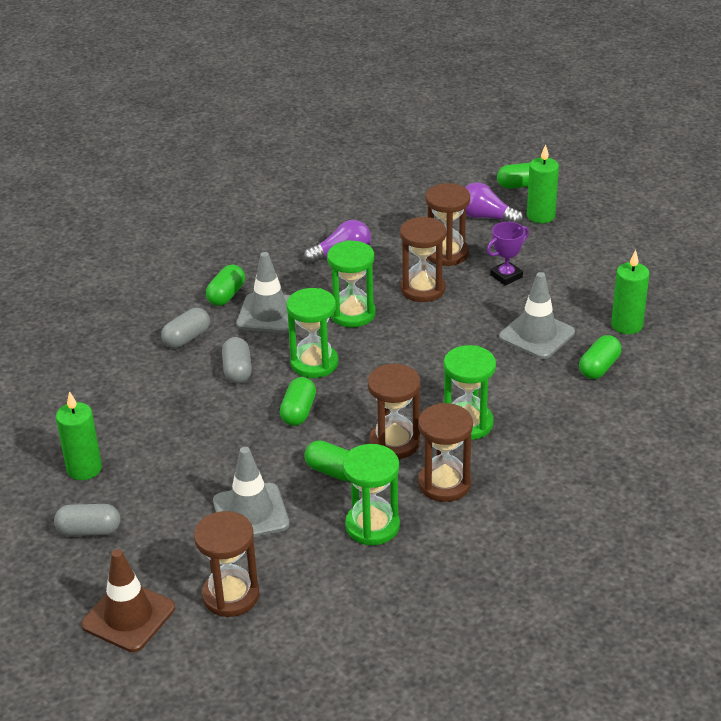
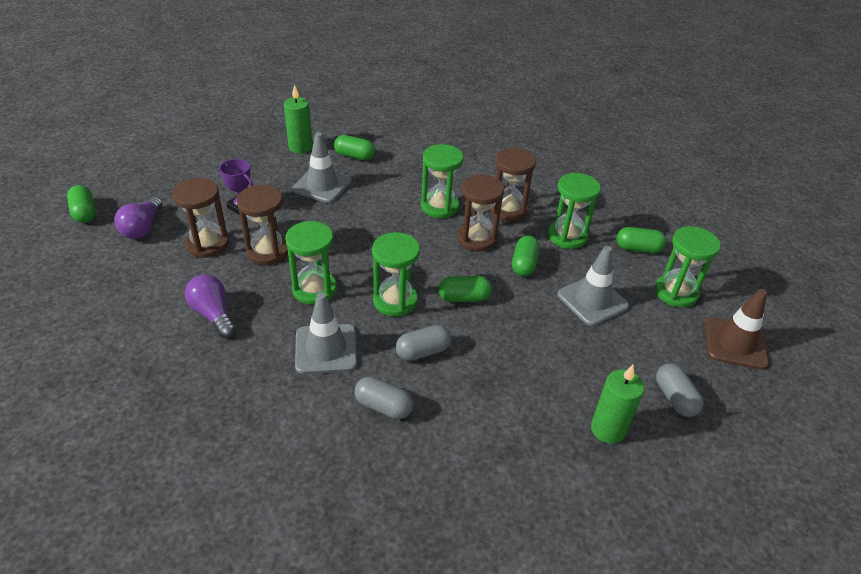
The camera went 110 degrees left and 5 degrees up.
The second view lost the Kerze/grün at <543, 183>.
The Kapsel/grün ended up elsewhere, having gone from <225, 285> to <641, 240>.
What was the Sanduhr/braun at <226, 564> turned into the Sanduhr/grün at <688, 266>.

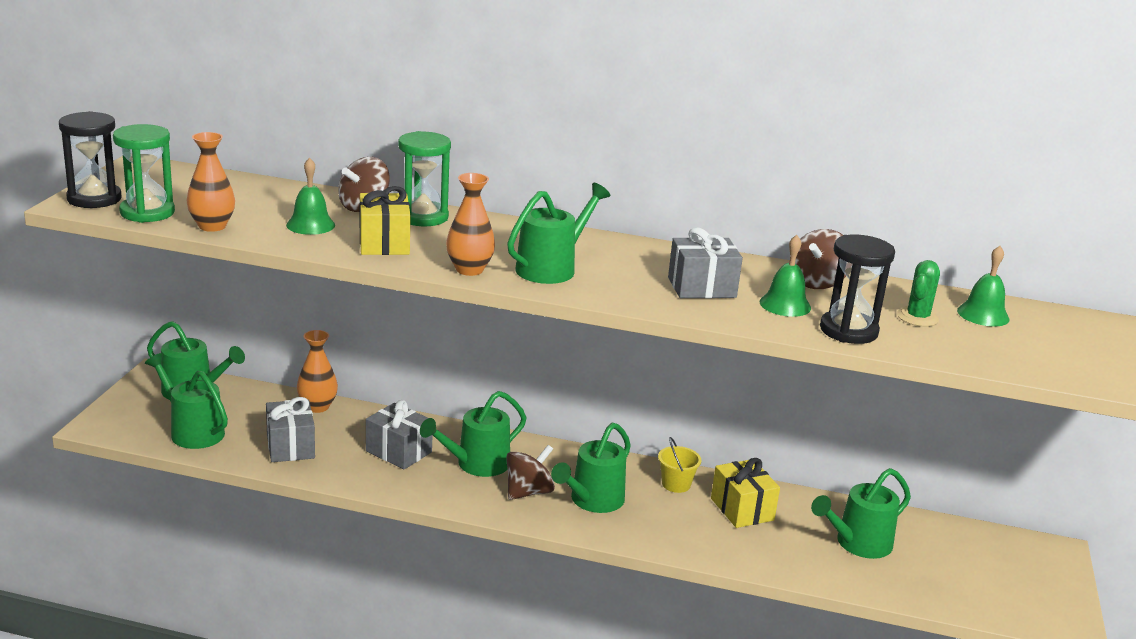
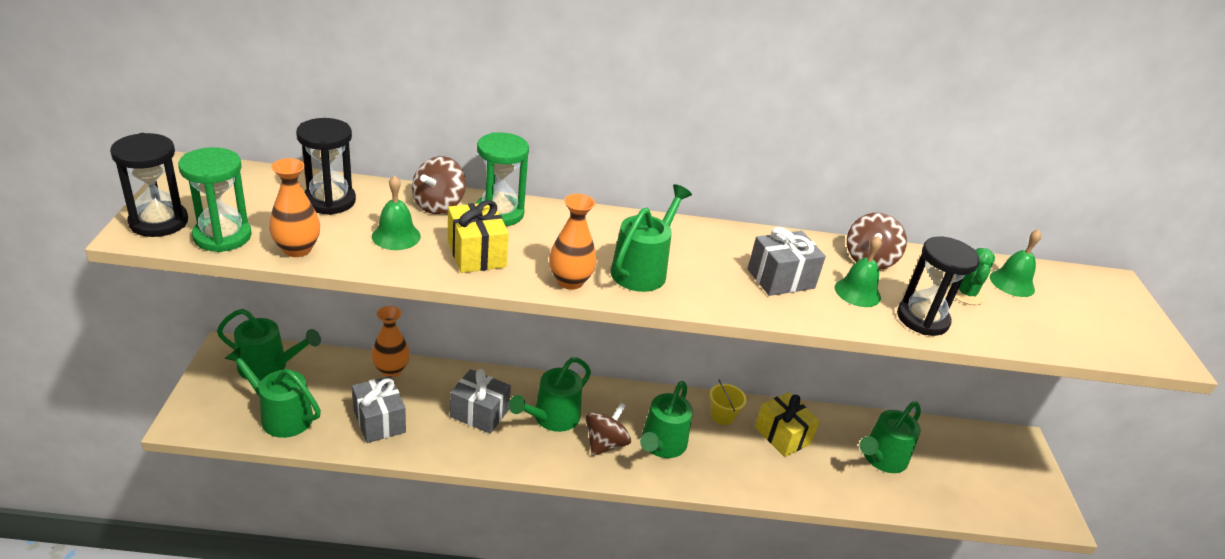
The camera went 15 degrees left and 10 degrees up.
The second view gained the Sanduhr/schwarz at <326, 166>.

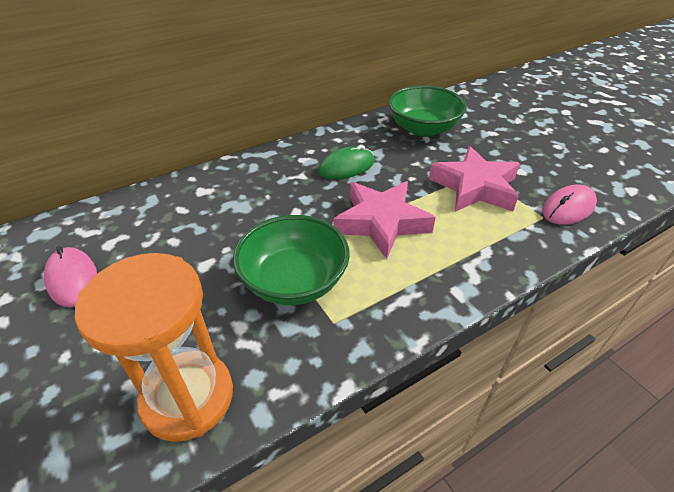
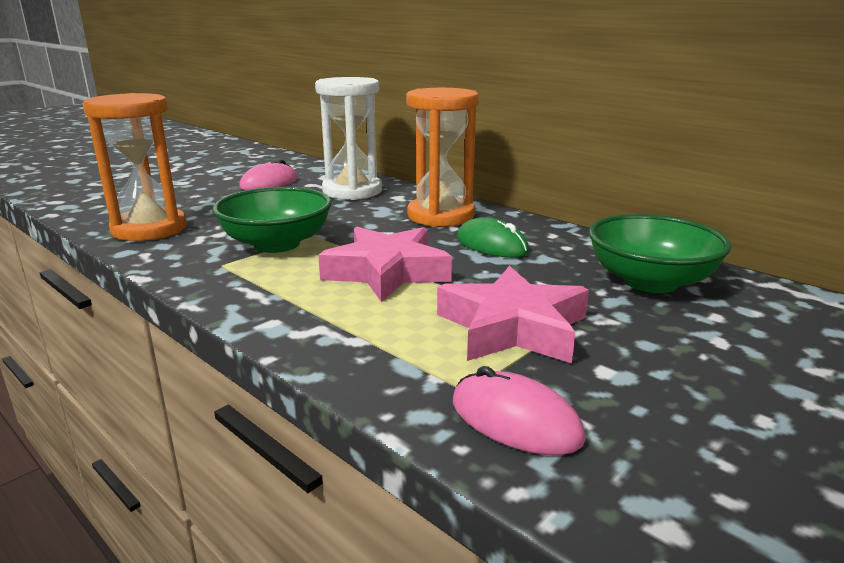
The camera went 75 degrees right and 20 degrees down.
The second view gained the Sanduhr/weiß at <348, 138>.
The second view gained the Sanduhr/orange at <442, 157>.

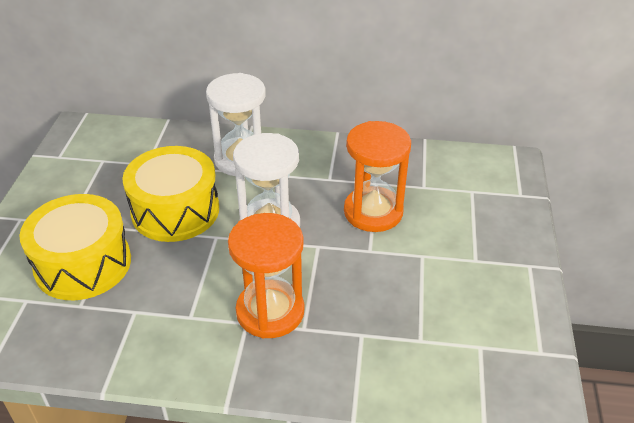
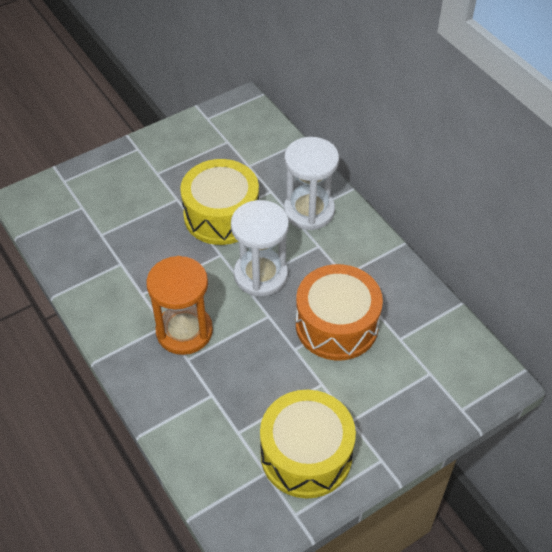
The camera went 50 degrees right and 10 degrees up.
The Trommel/gelb ended up elsewhere, having gone from <75, 247> to <308, 444>.
Where the Sanduhr/orange stood at <377, 176>, the Trommel/orange came to stand at <339, 312>.

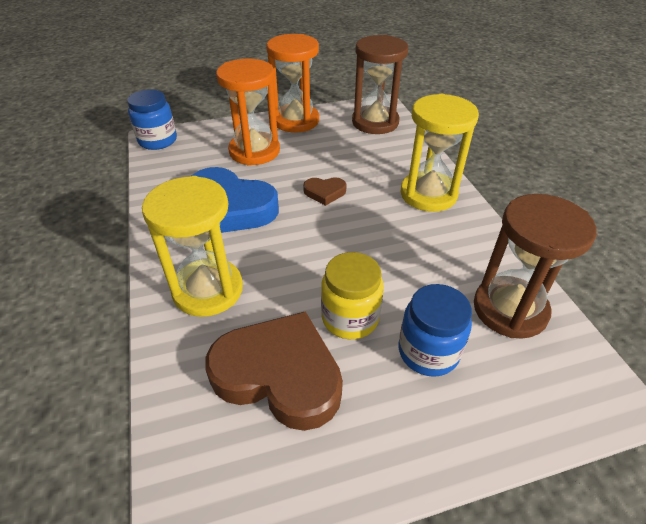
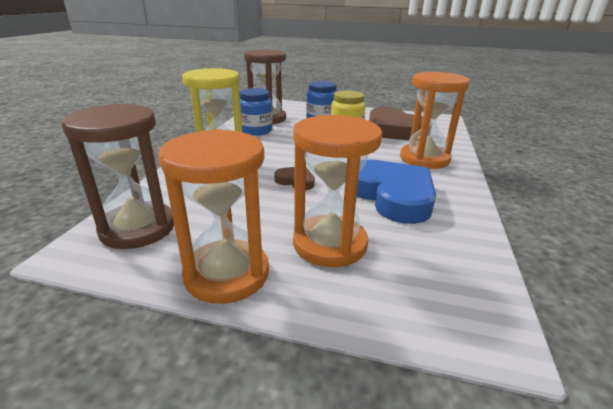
The camera went 150 degrees left and 15 degrees down.
The Einmachglas/blau ended up elsewhere, having gone from <152, 119> to <256, 112>.
What was the Sanduhr/gelb at <192, 246> turned into the Sanduhr/orange at <435, 120>.

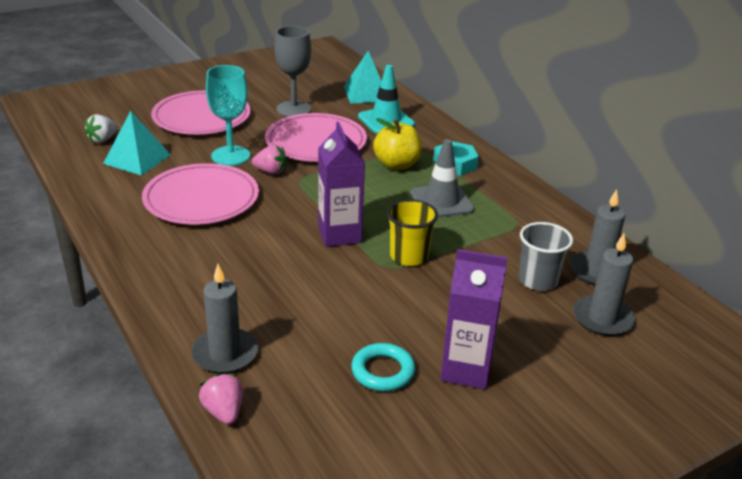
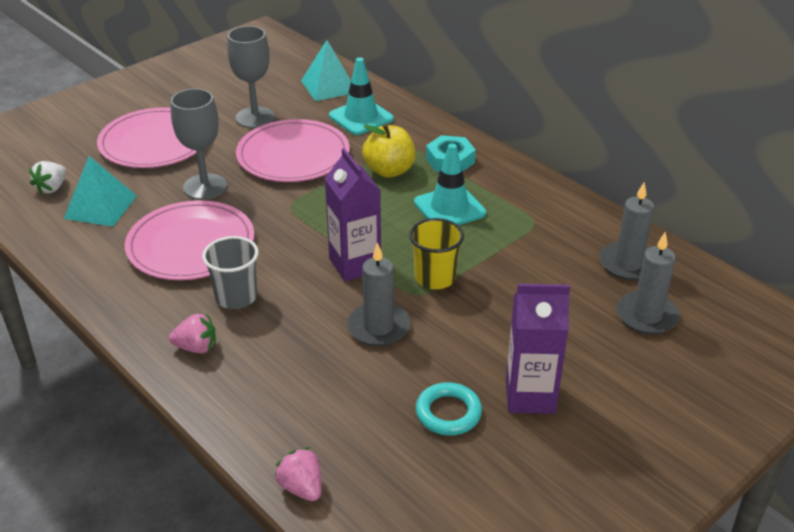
The camera went 10 degrees left and 5 degrees up.
The Kerze/grau ended up elsewhere, having gone from <224, 319> to <378, 294>.
The Erdbeere/rosa ended up elsewhere, having gone from <269, 160> to <192, 333>.
The Becher/grau ended up elsewhere, having gone from <546, 256> to <230, 272>.
What was the Kelch/türkis at <228, 115> turned into the Kelch/grau at <199, 144>.
What was the Leitkegel/grau at <442, 178> turned into the Leitkegel/türkis at <450, 184>.

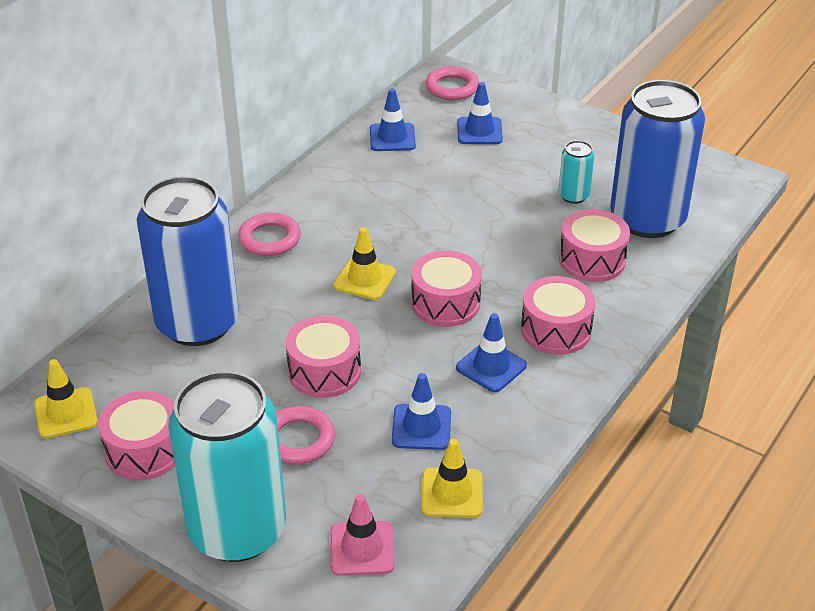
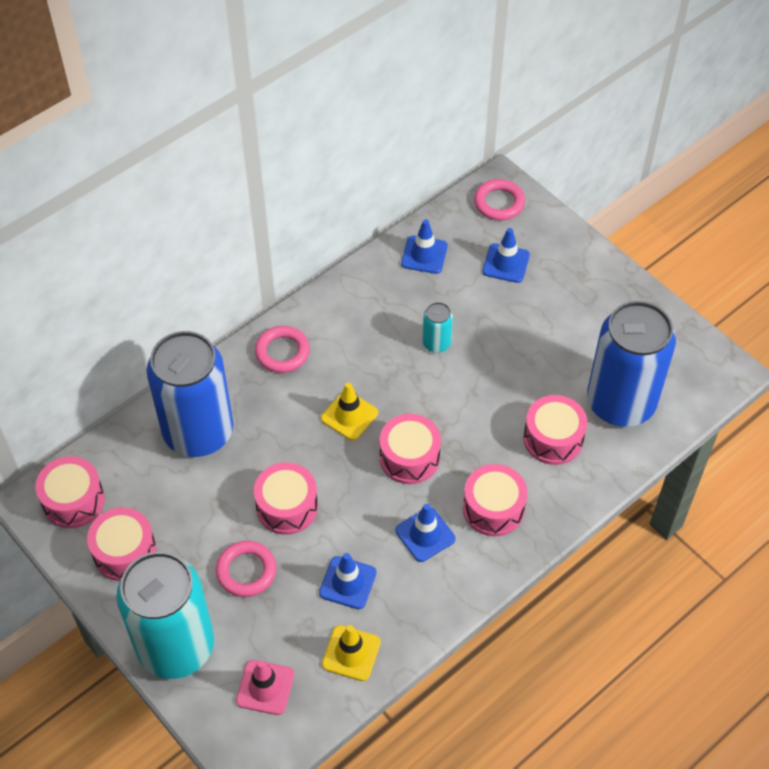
The camera went 15 degrees right and 15 degrees up.
The Dose/türkis ended up elsewhere, having gone from <576, 172> to <437, 327>.
Where the Leitkegel/gelb stood at <66, 399>, the Trommel/rosa came to stand at <70, 492>.

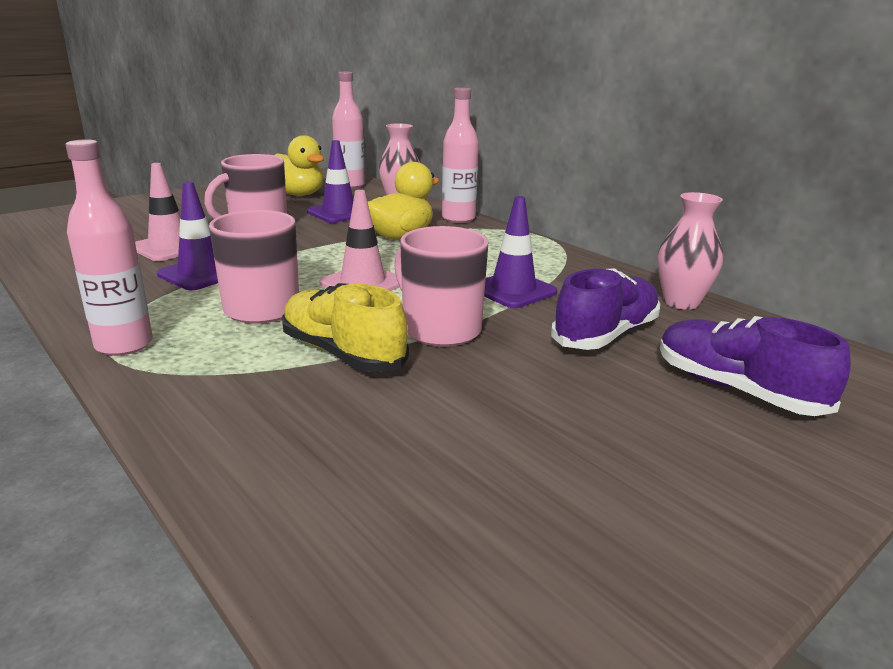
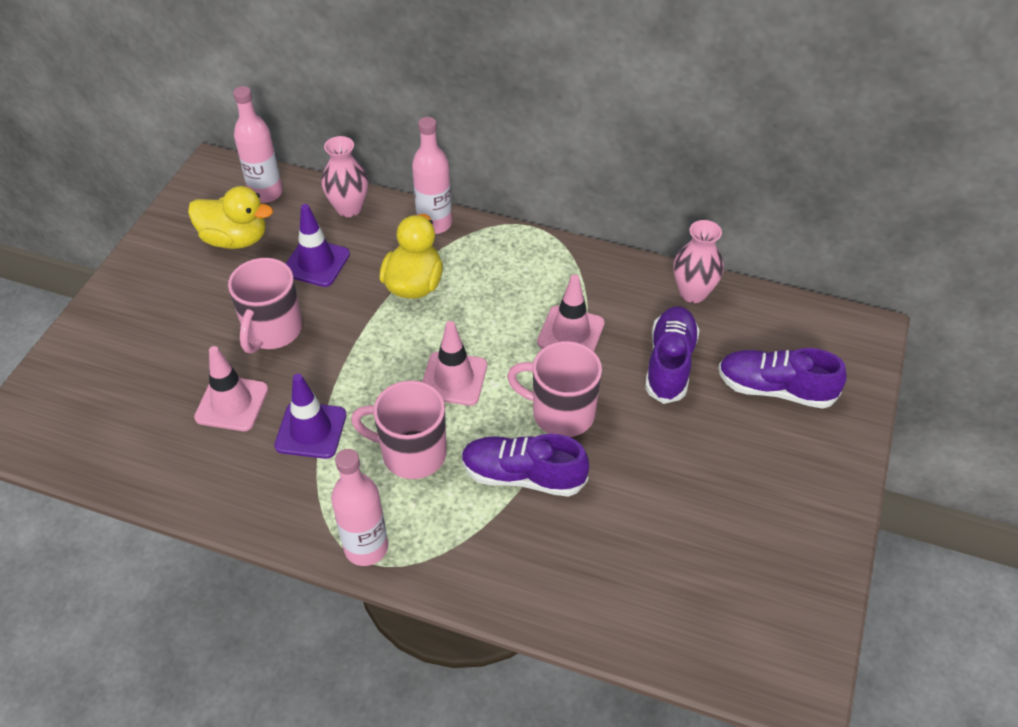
The camera went 30 degrees left and 25 degrees up.
What was the Schuh/gelb at <345, 327> turned into the Schuh/lila at <525, 465>.
What was the Leitkegel/lila at <520, 252> turned into the Leitkegel/rosa at <571, 312>.

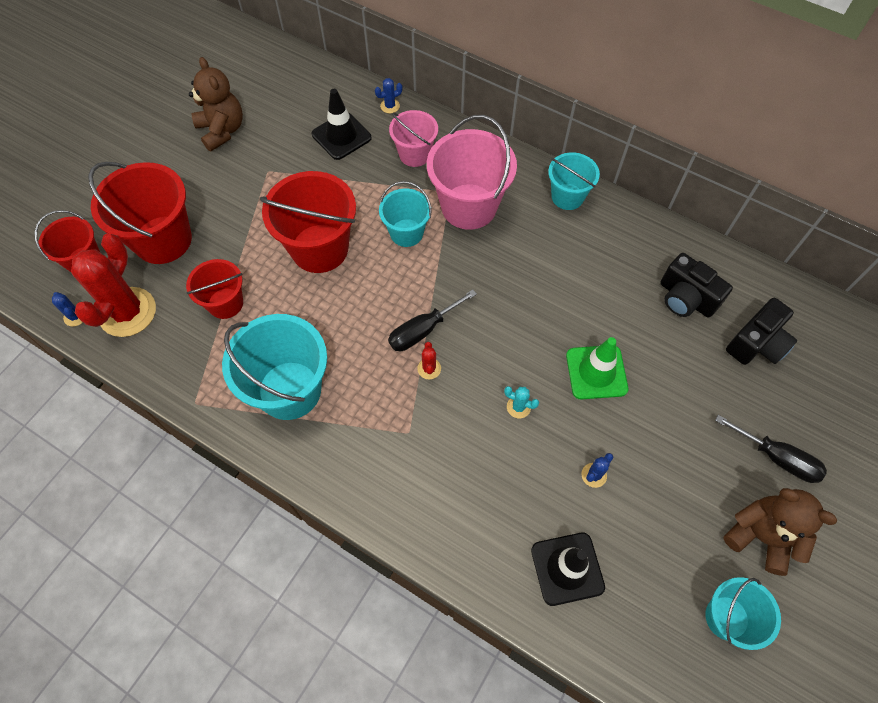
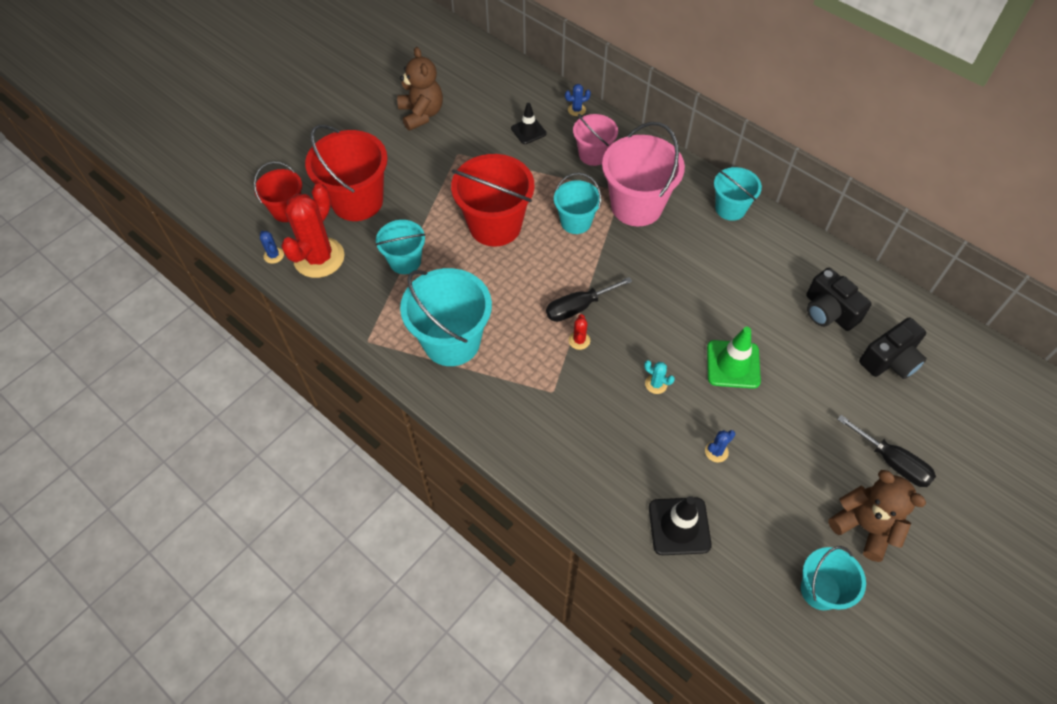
The camera went 10 degrees right and 5 degrees down.
What was the Eimer/rot at <214, 289> turned into the Eimer/türkis at <400, 247>.
The size of the Leitkegel/schwarz at <342, 124> changed by a factor of 0.66.

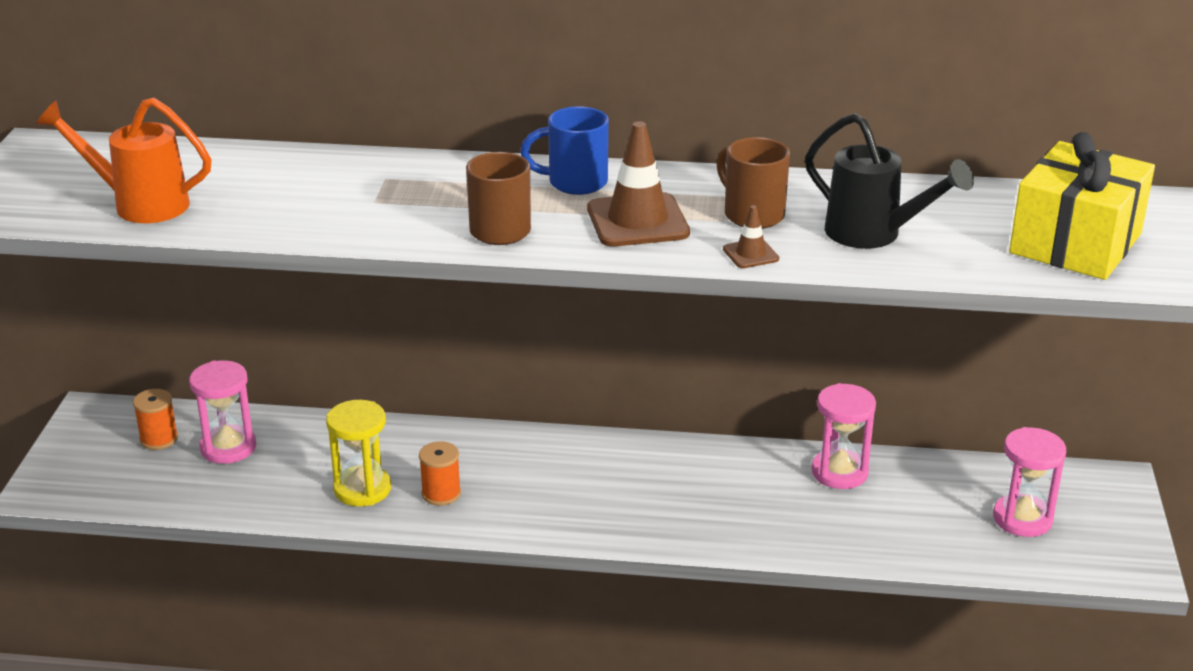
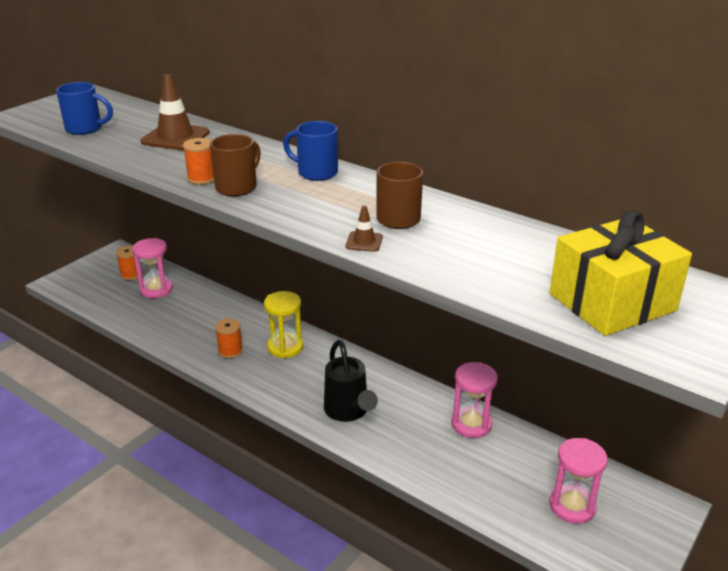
The camera went 30 degrees right and 0 degrees up.
The second view gained the Garnrolle/orange at <198, 161>.
The Sanduhr/gelb ended up elsewhere, having gone from <358, 453> to <283, 324>.
The Leitkegel/braun ended up elsewhere, having gone from <638, 184> to <175, 112>.
The Gießkanne/schwarz ended up elsewhere, having gone from <889, 181> to <351, 381>.
Where the Gießkanne/orange stood at <124, 160>, the Tasse/blau came to stand at <84, 108>.

